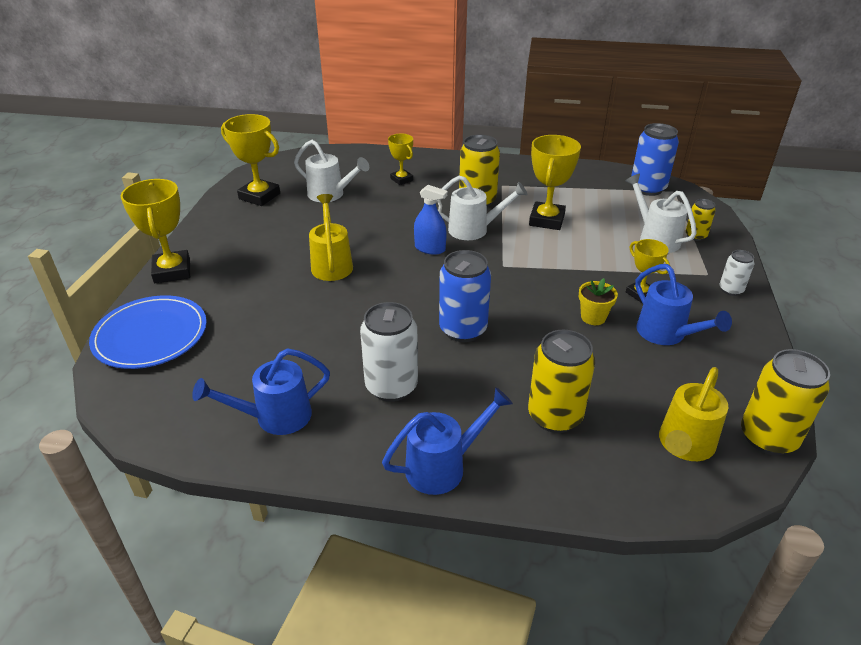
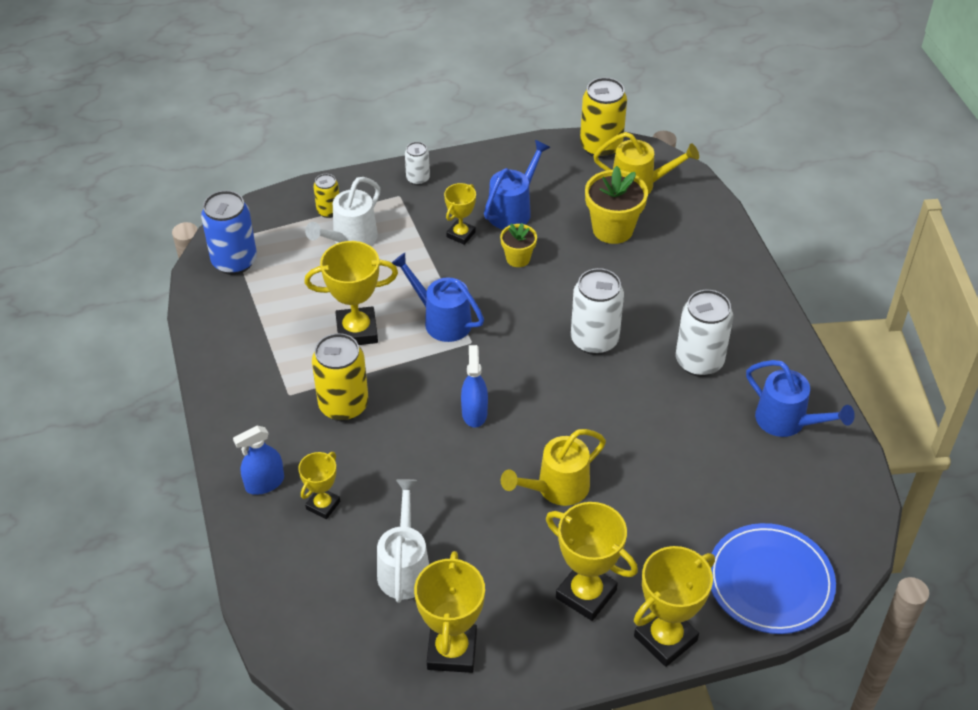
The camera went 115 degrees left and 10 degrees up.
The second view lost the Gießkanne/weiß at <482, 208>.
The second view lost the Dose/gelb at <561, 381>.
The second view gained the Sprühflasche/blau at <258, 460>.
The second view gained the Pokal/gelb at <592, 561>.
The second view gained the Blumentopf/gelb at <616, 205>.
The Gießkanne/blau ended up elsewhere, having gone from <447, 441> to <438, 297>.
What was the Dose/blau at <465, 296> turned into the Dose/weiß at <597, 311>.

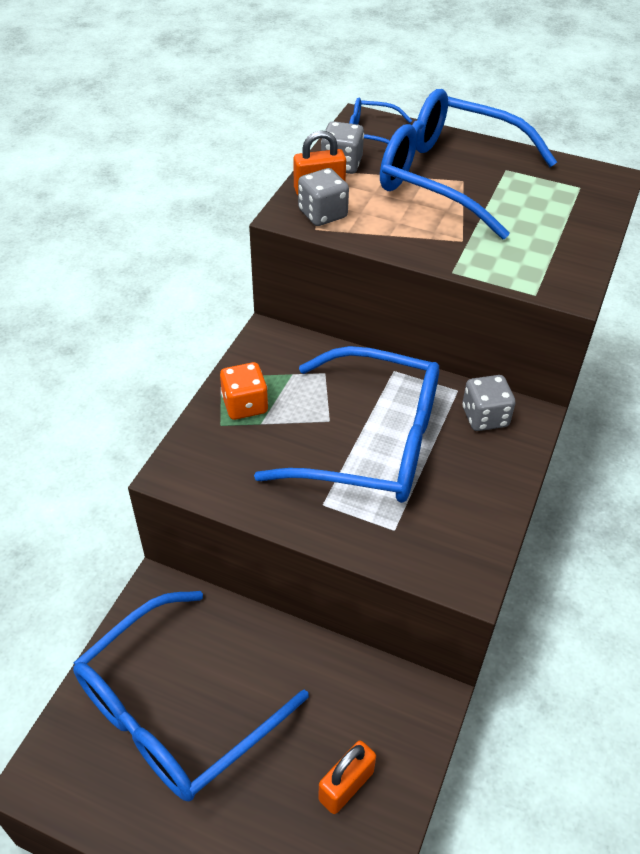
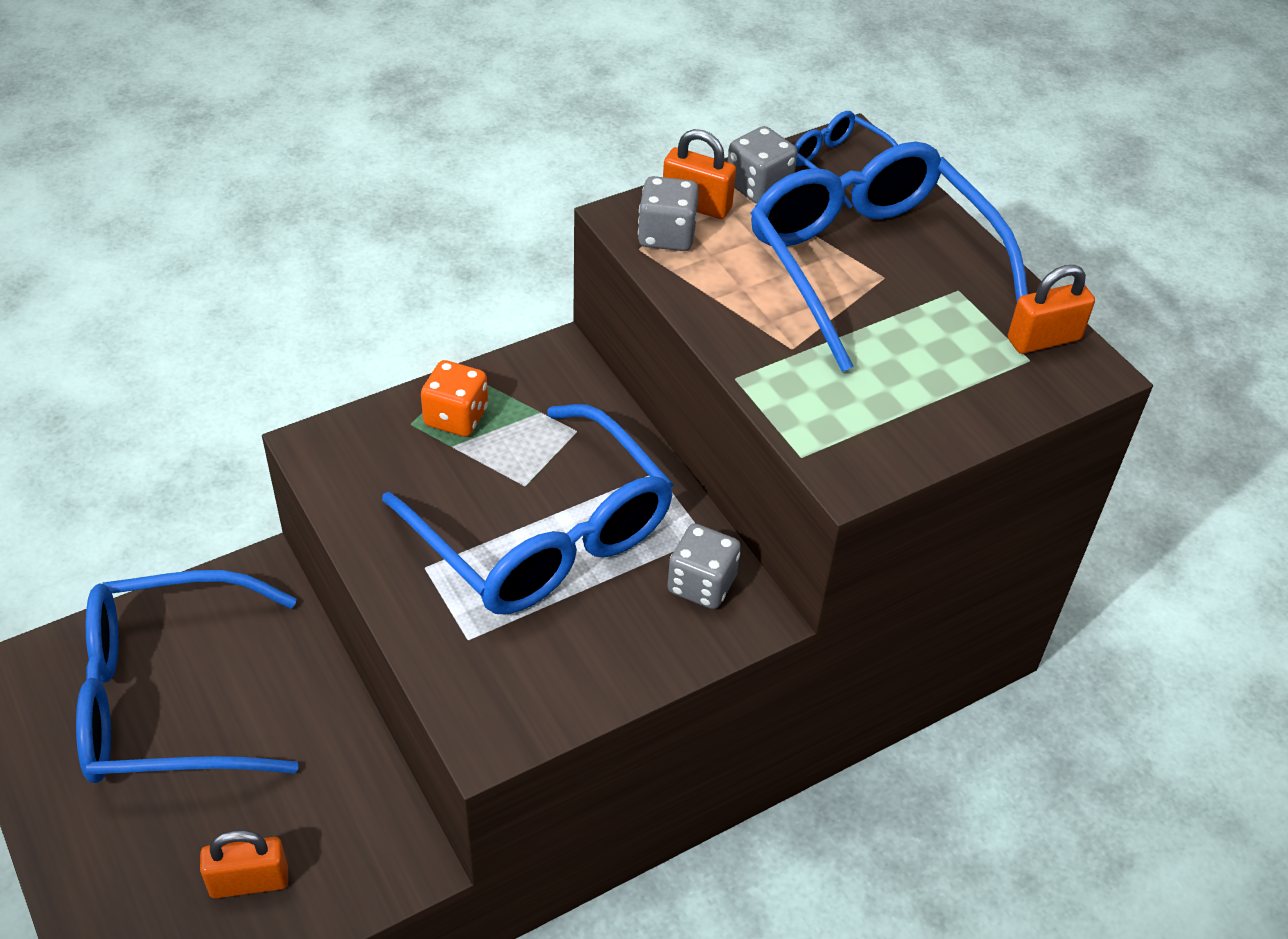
The camera went 35 degrees right and 0 degrees up.
The second view gained the Vorhängeschloss/orange at <1051, 309>.

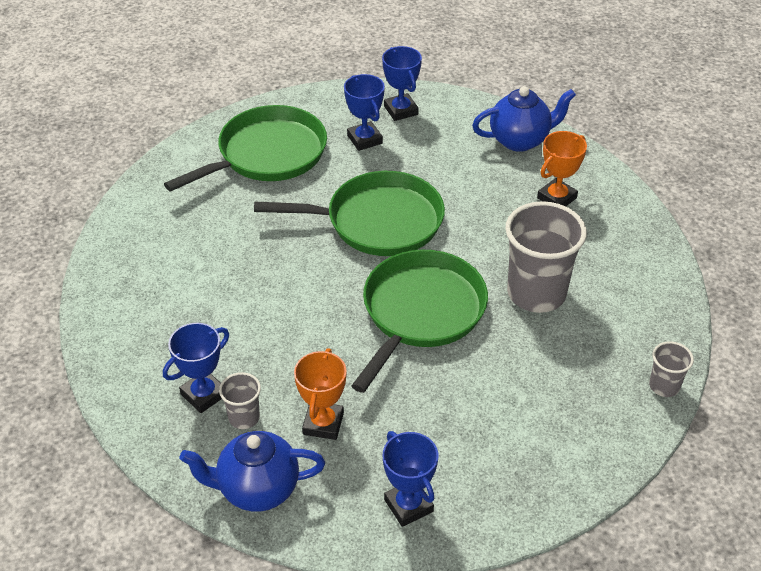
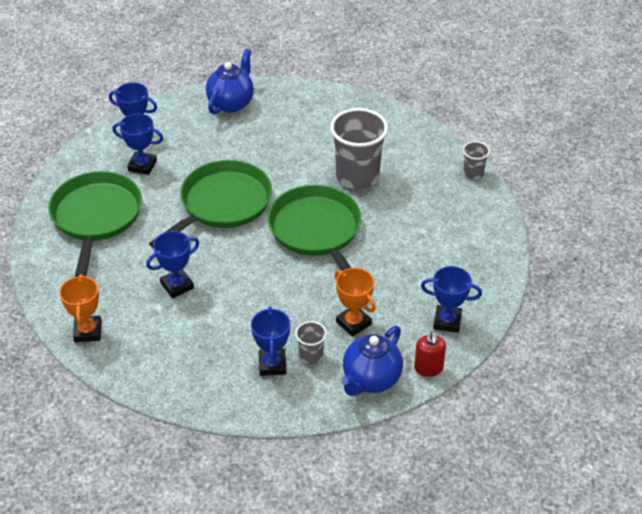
The camera went 50 degrees left and 0 degrees up.
The second view gained the Pokal/blau at <172, 264>.
The second view gained the Seifenspender/rot at <430, 354>.
The Pokal/orange ended up elsewhere, having gone from <562, 168> to <80, 308>.

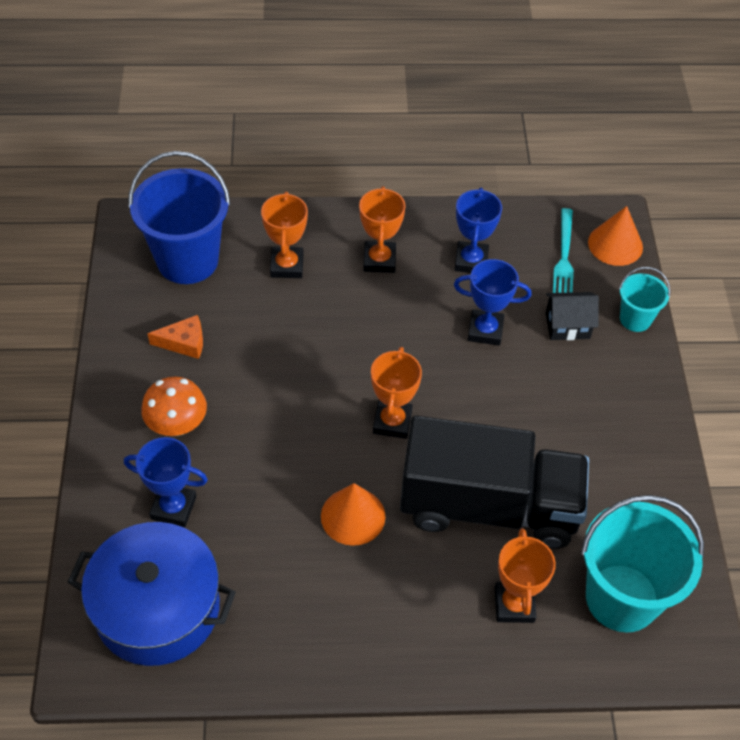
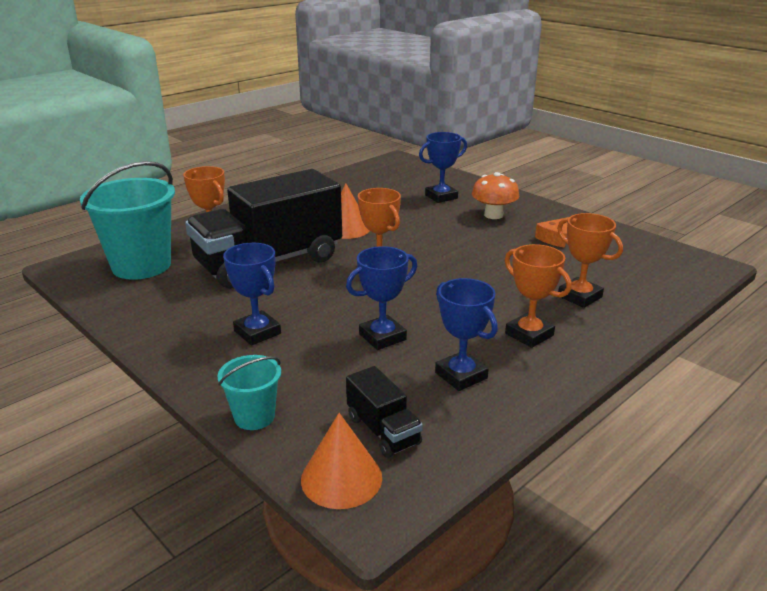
The camera went 140 degrees right and 25 degrees down.
The second view lost the Kochtopf/blau at <151, 594>.
The second view lost the Eimer/blau at <179, 217>.
The second view lost the Haus/schwarz at <572, 316>.
The second view gained the Pokal/blau at <252, 294>.
Where the Gabel/türkis stood at <563, 250>, the Lastwagen/schwarz came to stand at <384, 412>.

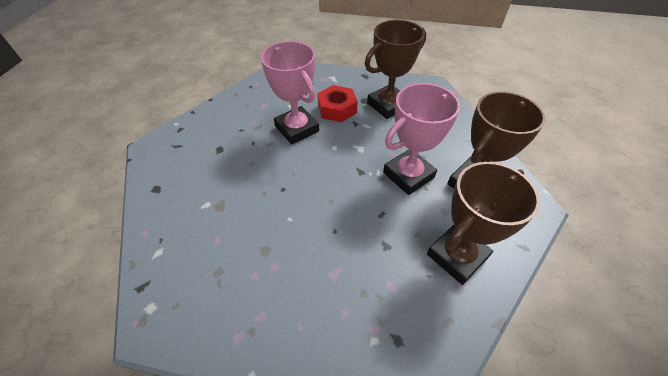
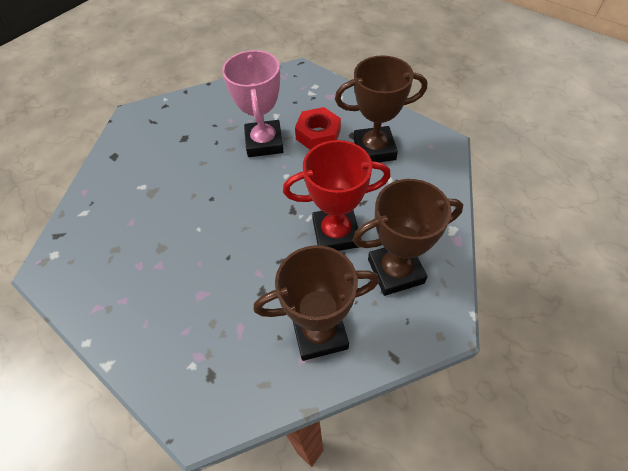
The camera went 30 degrees right and 5 degrees up.
What was the Pokal/rosa at <421, 139> turned into the Pokal/rot at <337, 195>.

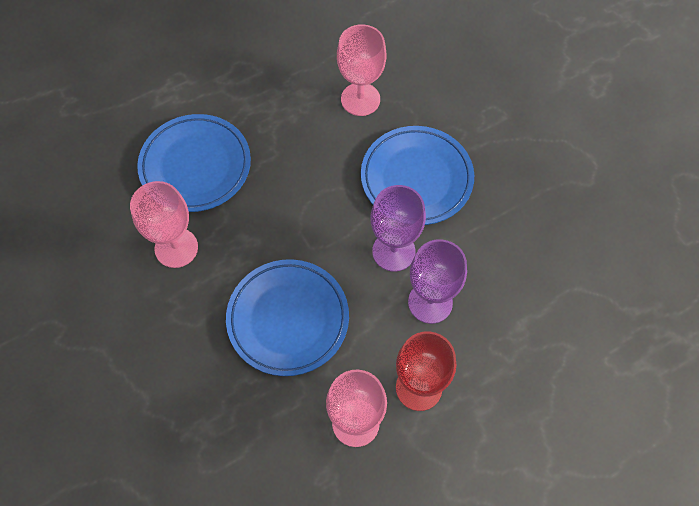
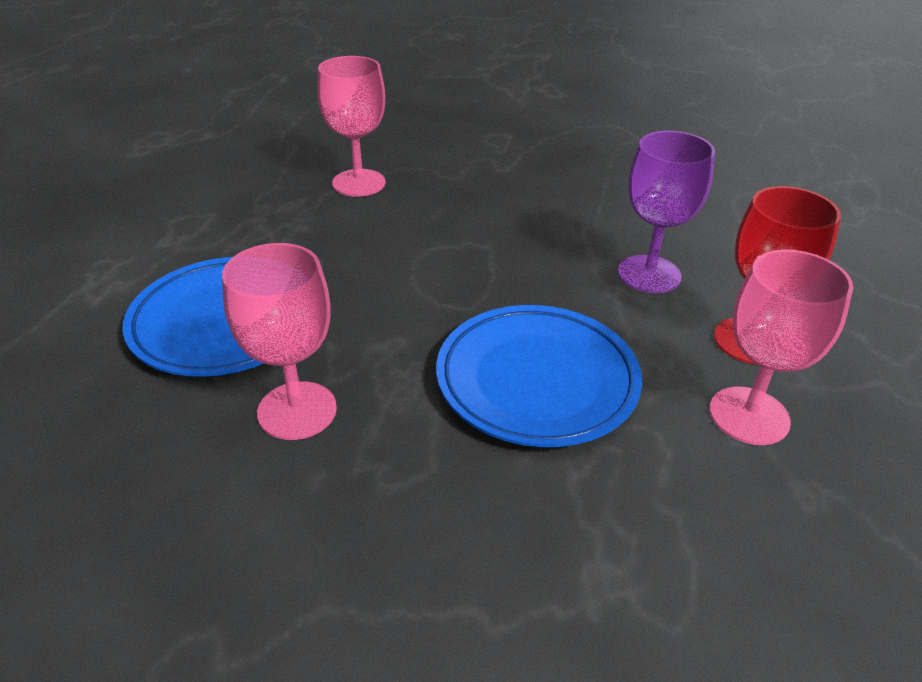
The camera went 45 degrees left and 25 degrees down.
The second view lost the Teller/blau at <417, 175>.
The second view lost the Kelch/lila at <398, 228>.

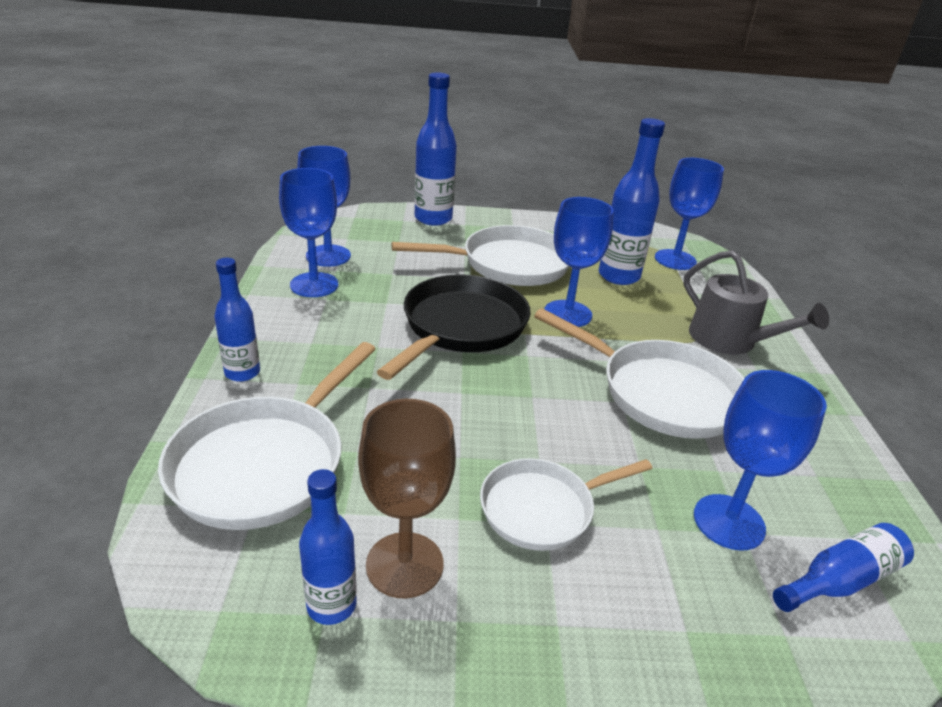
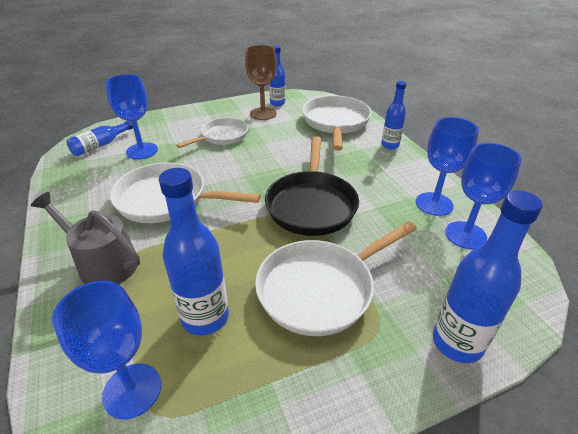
The camera went 160 degrees right and 5 degrees up.
The second view lost the Kelch/blau at <579, 262>.

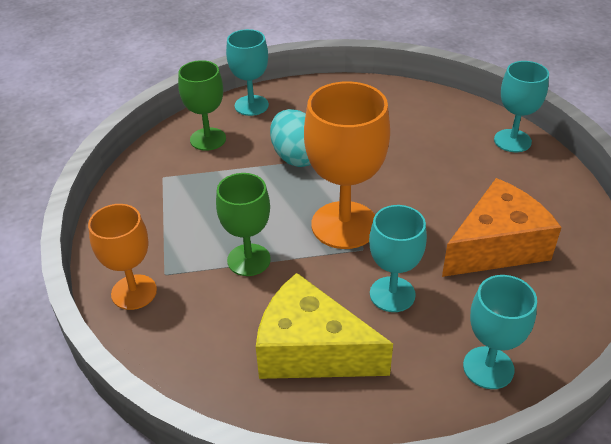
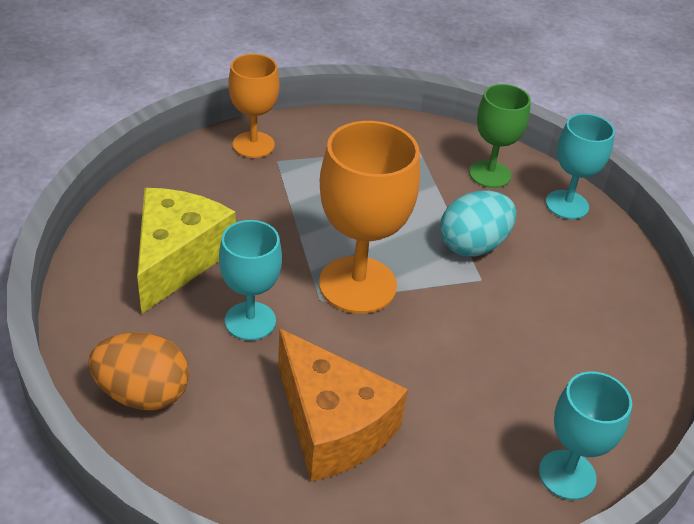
The camera went 80 degrees right and 0 degrees up.
The second view lost the Kelch/grün at <243, 224>.
Where the Kelch/türkis stood at <500, 332>, the Ei/orange came to stand at <138, 371>.

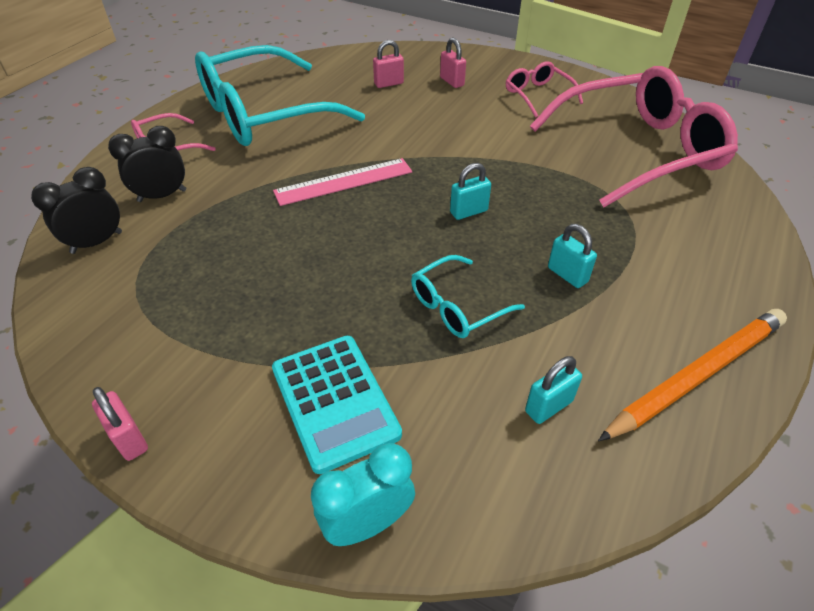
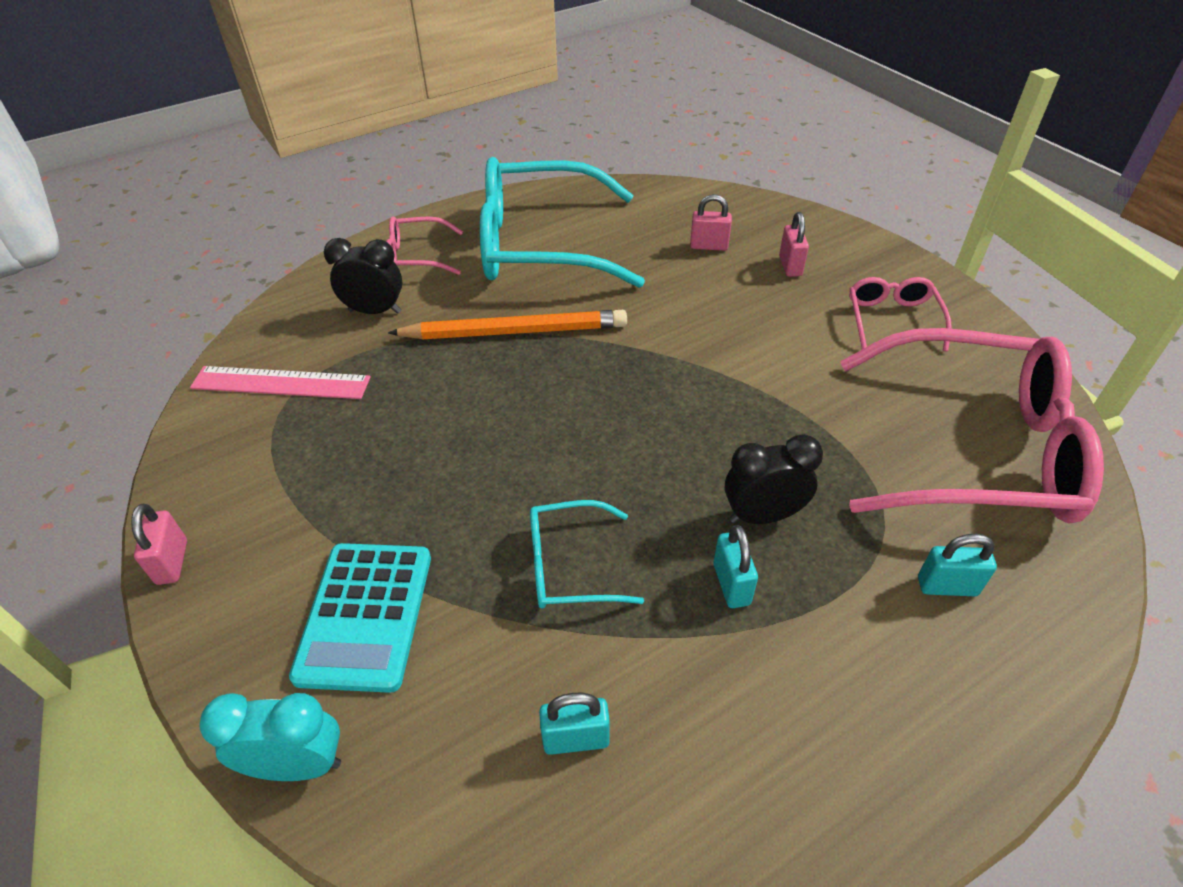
The camera went 30 degrees right and 0 degrees up.
The Wecker/schwarz ended up elsewhere, having gone from <76, 210> to <774, 479>.
The Lineal/rosa ended up elsewhere, having gone from <342, 182> to <280, 382>.
The Vorhängeschloss/türkis ended up elsewhere, having gone from <470, 191> to <957, 565>.
The Bleistift/orange ended up elsewhere, having gone from <692, 375> to <507, 324>.

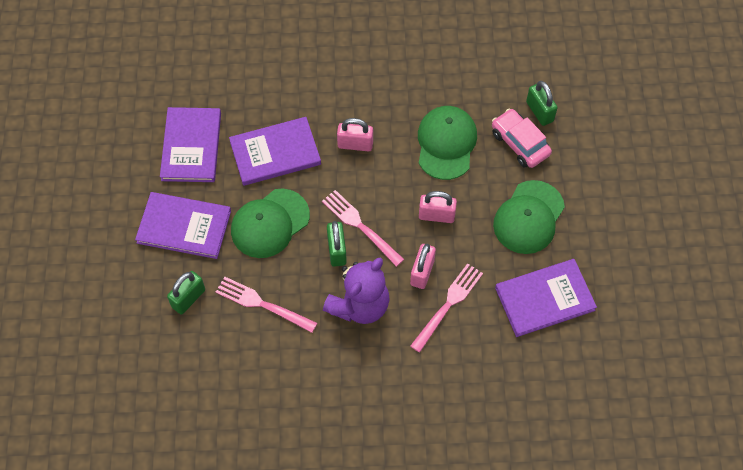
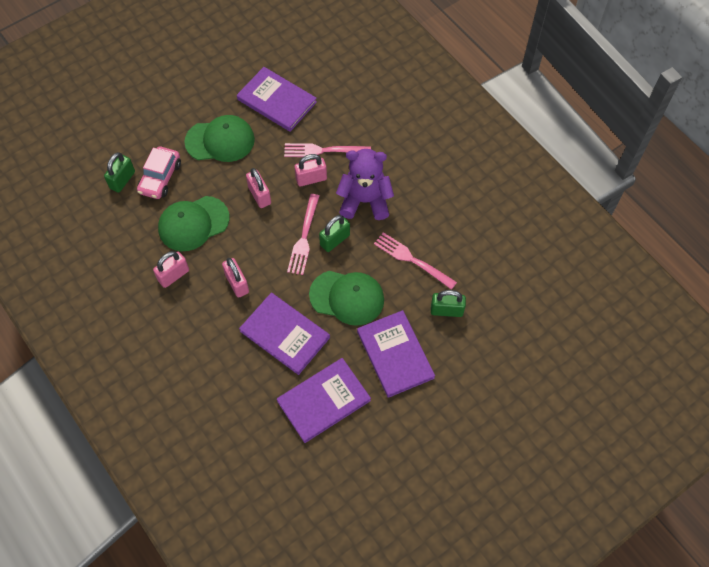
The camera went 125 degrees left and 0 degrees up.
The second view gained the Vorhängeschloss/rosa at <171, 269>.
The Gabel/rosa at <266, 305> ended up facing another way, 135 degrees clockwise from before.

